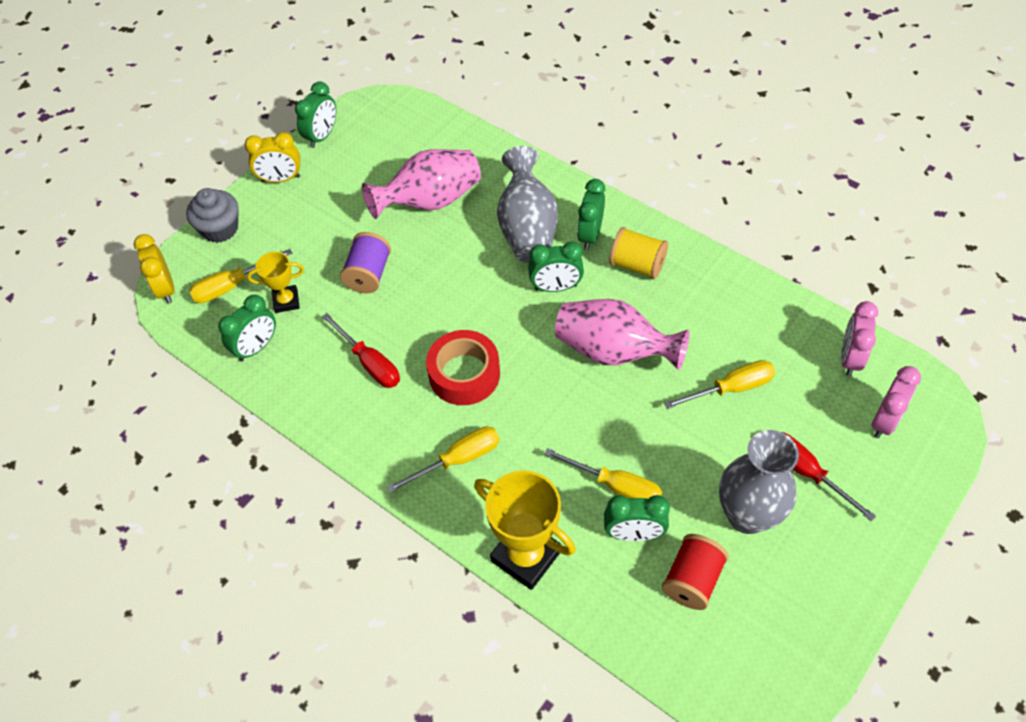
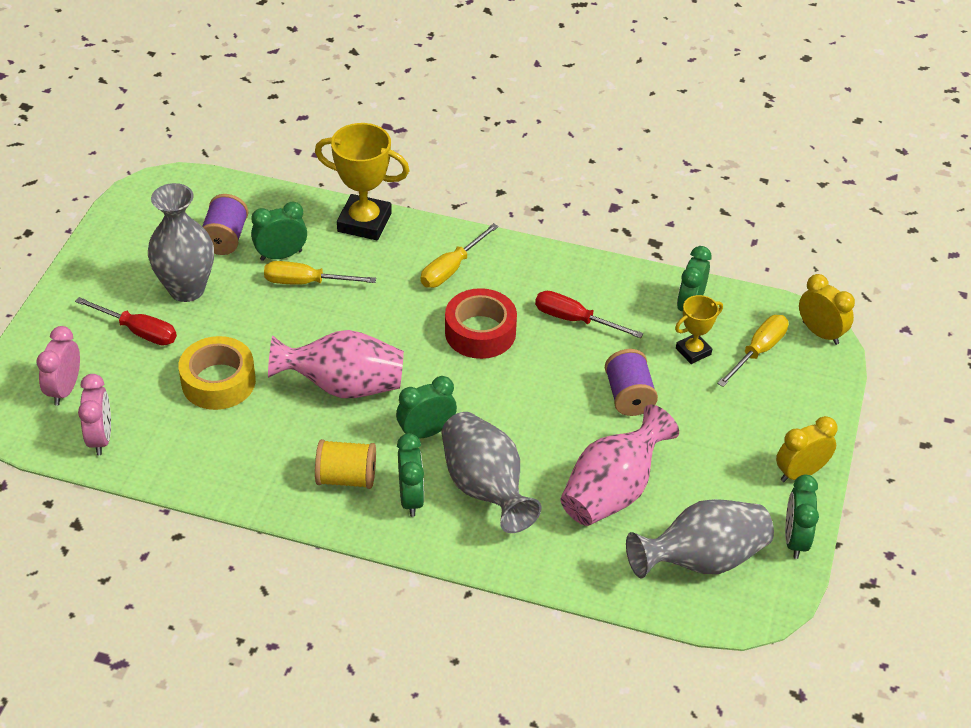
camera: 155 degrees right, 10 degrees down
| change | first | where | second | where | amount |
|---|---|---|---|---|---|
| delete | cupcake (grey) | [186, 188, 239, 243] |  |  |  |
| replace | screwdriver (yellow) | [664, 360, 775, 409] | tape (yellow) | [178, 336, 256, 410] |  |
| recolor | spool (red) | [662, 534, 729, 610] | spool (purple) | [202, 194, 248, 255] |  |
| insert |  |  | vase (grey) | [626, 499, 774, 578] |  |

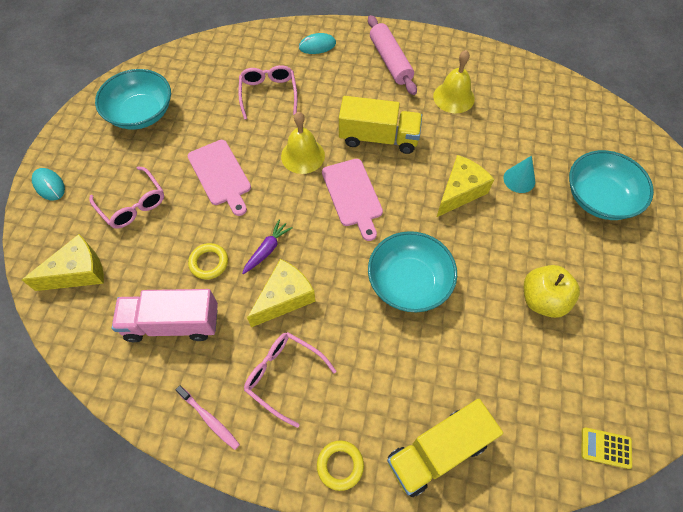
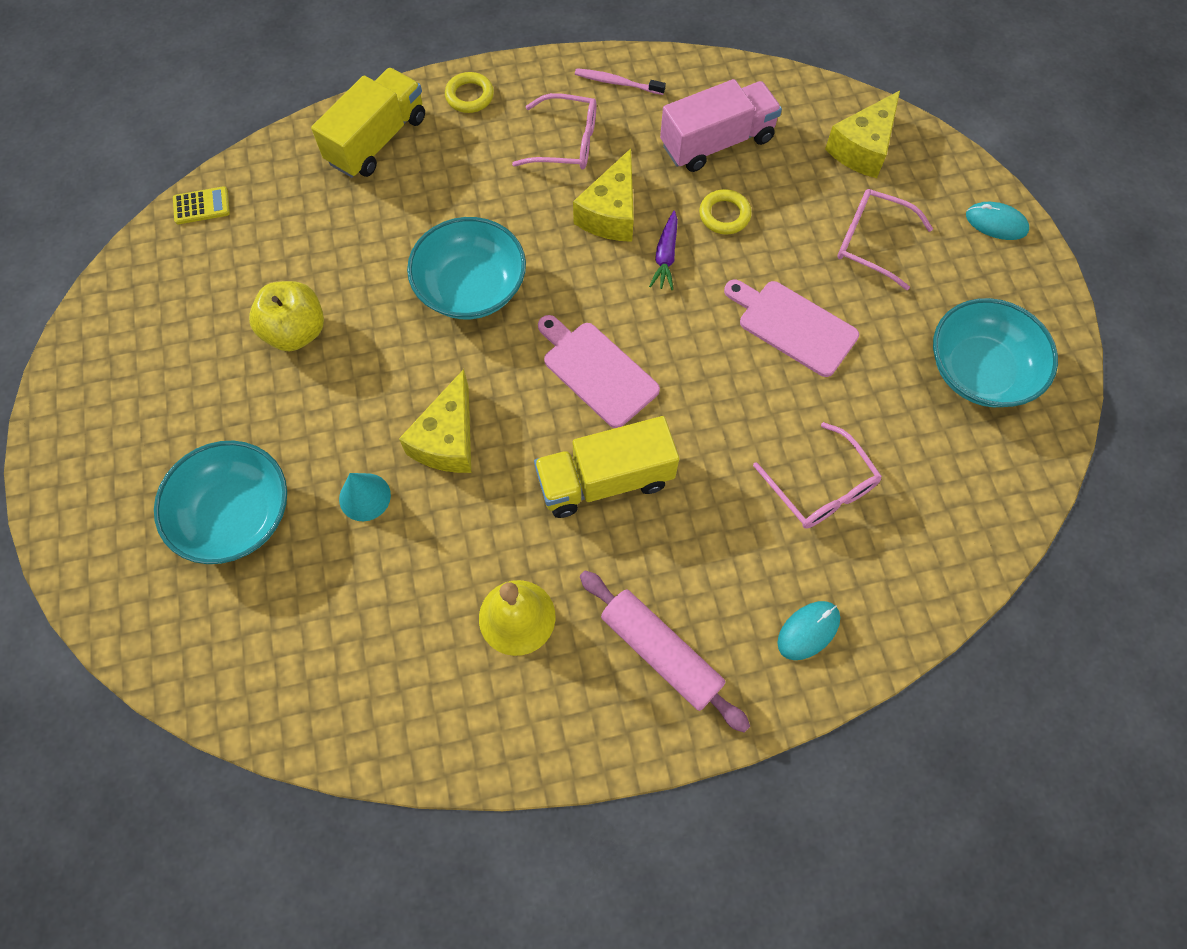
camera: 155 degrees right, 5 degrees up
| change | first | where | second | where | amount |
|---|---|---|---|---|---|
| delete | bell (yellow) | [281, 112, 325, 174] |  |  |  |

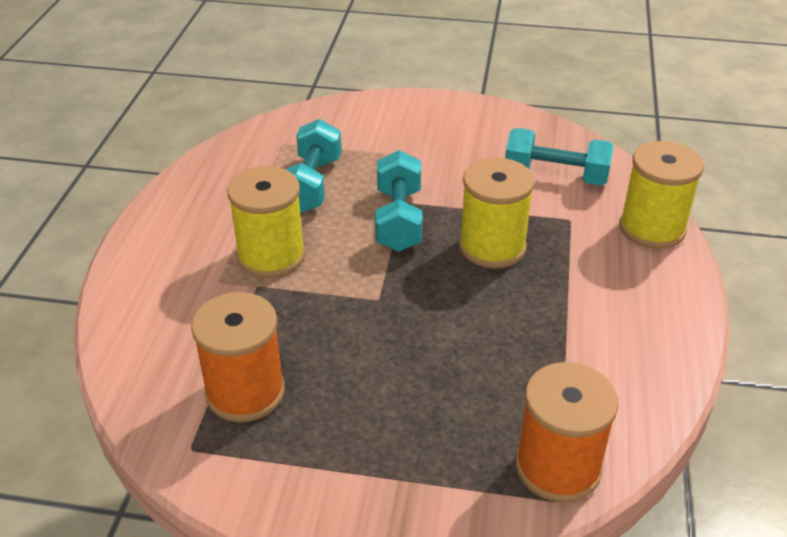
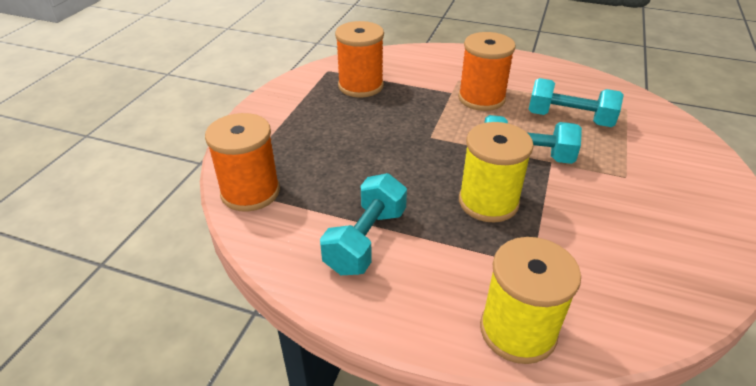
camera: 100 degrees right, 0 degrees up
| change | first | where | second | where | amount |
|---|---|---|---|---|---|
| move | dumbbell (turquoise) | [505, 128, 614, 186] |  | [320, 173, 407, 275] |  |
| recolor | spool (yellow) | [227, 166, 305, 278] | spool (orange) | [458, 32, 516, 111] |  |

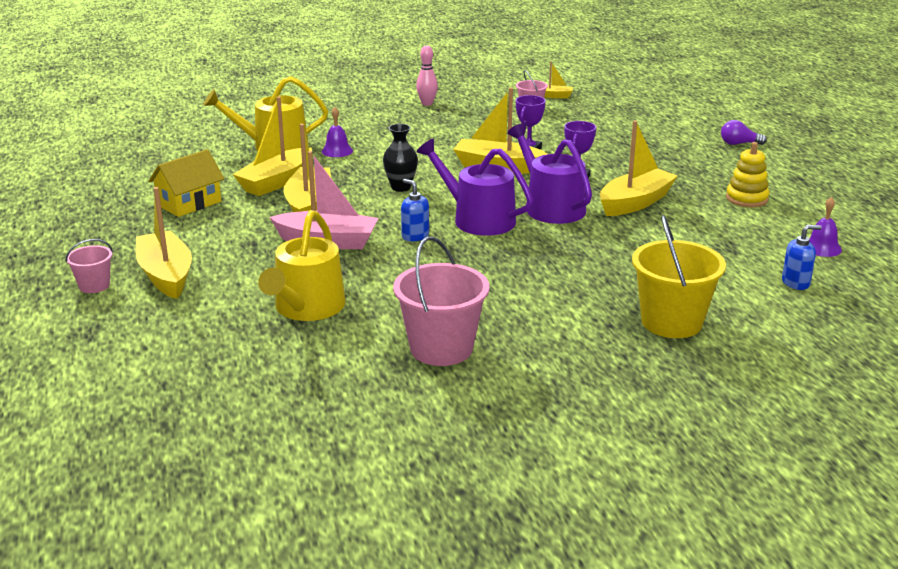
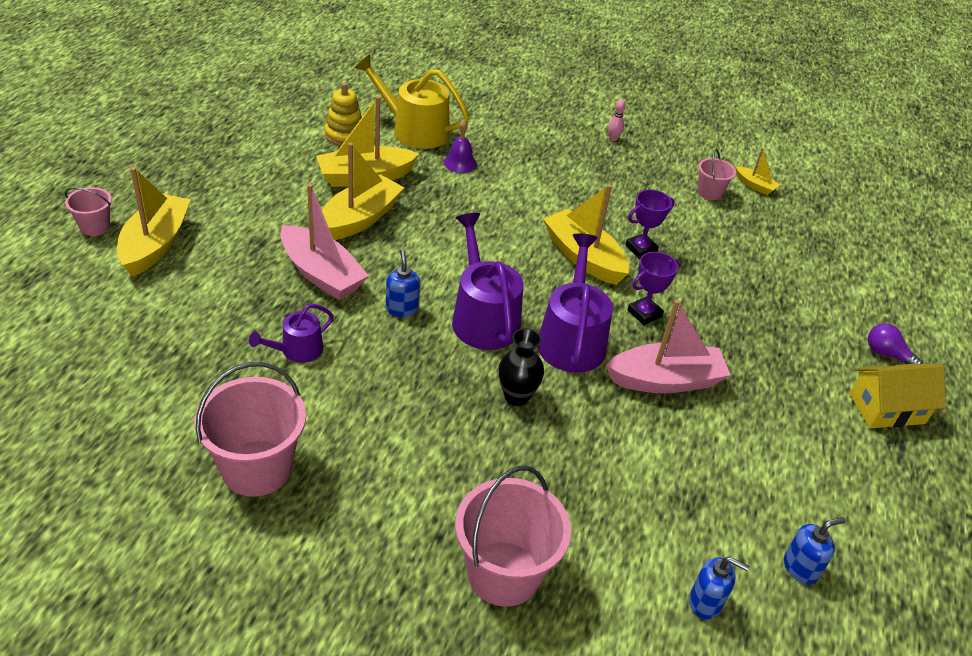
camera: 30 degrees right, 15 degrees up
| change | first | where | second | where | amount |
|---|---|---|---|---|---|
| resize | bowling pin (pink) | [416, 45, 438, 106] |  | [608, 100, 626, 141] | x0.66 |
| recolor | boat (yellow) | [600, 121, 678, 216] | boat (pink) | [606, 300, 731, 393] |  |
| move | vase (black) | [383, 124, 418, 192] |  | [499, 328, 544, 406] |  |
| move | stacking toy (yellow) | [726, 142, 770, 207] |  | [325, 83, 362, 146] |  |
| move | house (yellow) | [148, 149, 225, 217] |  | [849, 364, 946, 428] |  |
| replace | bell (purple) | [809, 197, 842, 257] | soap dispenser (blue) | [784, 517, 846, 584] |  |
| delete | watering can (yellow) | [258, 210, 345, 321] |  |  |  |
| recolor | bucket (yellow) | [632, 215, 726, 338] | bucket (pink) | [455, 466, 571, 607] |  |
| insert |  |  | watering can (purple) | [249, 304, 334, 363] |  |

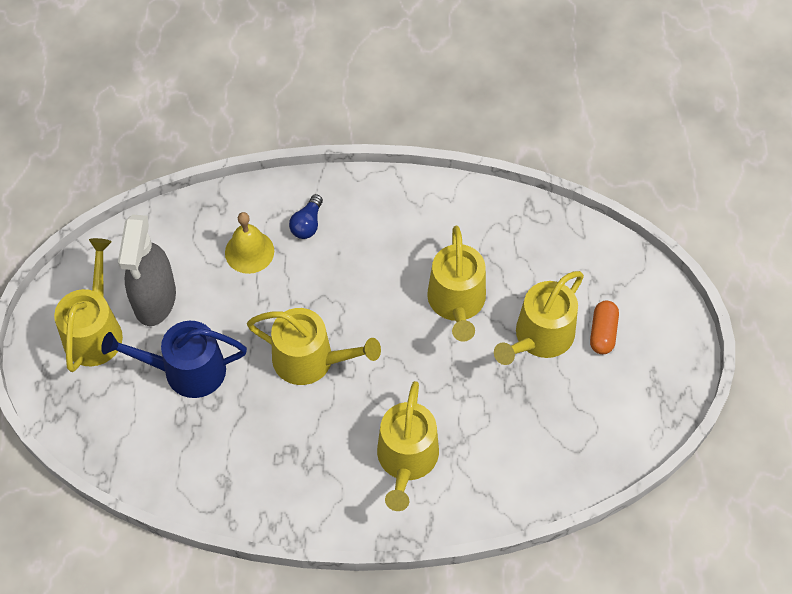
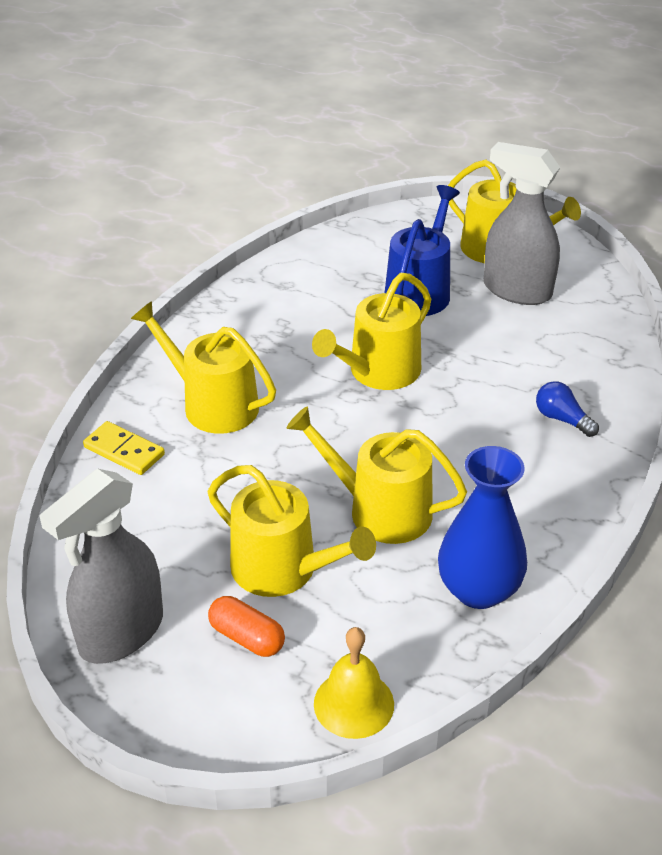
camera: 115 degrees right, 20 degrees down
| change | first | where | second | where | amount |
|---|---|---|---|---|---|
| move | bell (yellow) | [225, 212, 274, 274] |  | [314, 627, 394, 739] |  |
| rotate | watering can (yellow) | [494, 271, 584, 365] |  | [208, 465, 376, 597] | 150 degrees clockwise |
| insert |  |  | domino (yellow) | [83, 421, 165, 475] |  |
| insert |  |  | vase (blue) | [438, 446, 527, 609] |  |
| insert |  |  | spray bottle (grey) | [39, 469, 163, 664] |  |

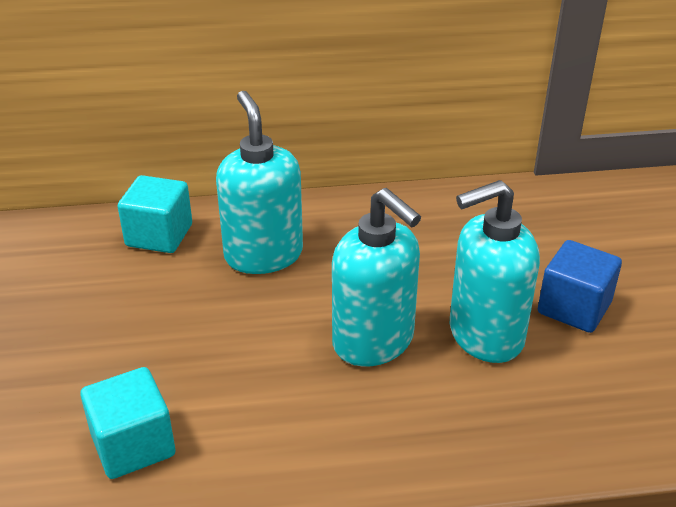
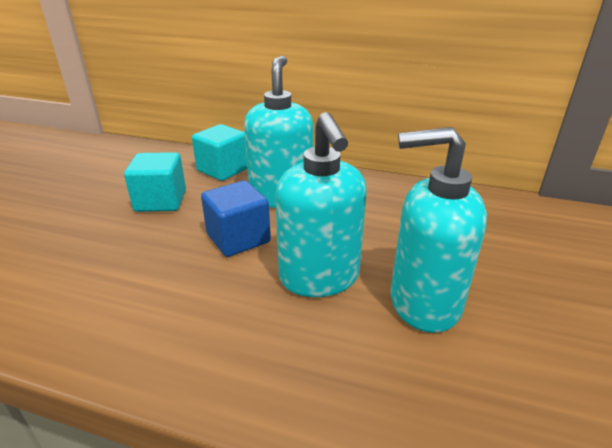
camera: 25 degrees right, 5 degrees down
| change | first | where | second | where | amount |
|---|---|---|---|---|---|
| move | cube (blue) | [538, 240, 622, 333] |  | [201, 181, 271, 257] |  |
| move | cube (turquoise) | [80, 367, 175, 479] |  | [124, 152, 186, 212] |  |

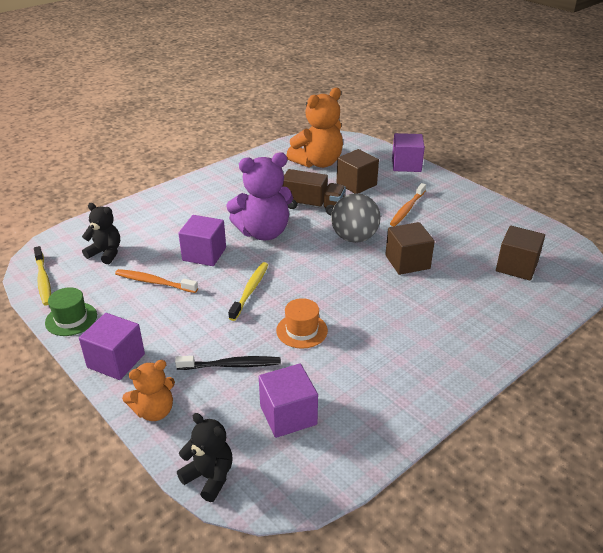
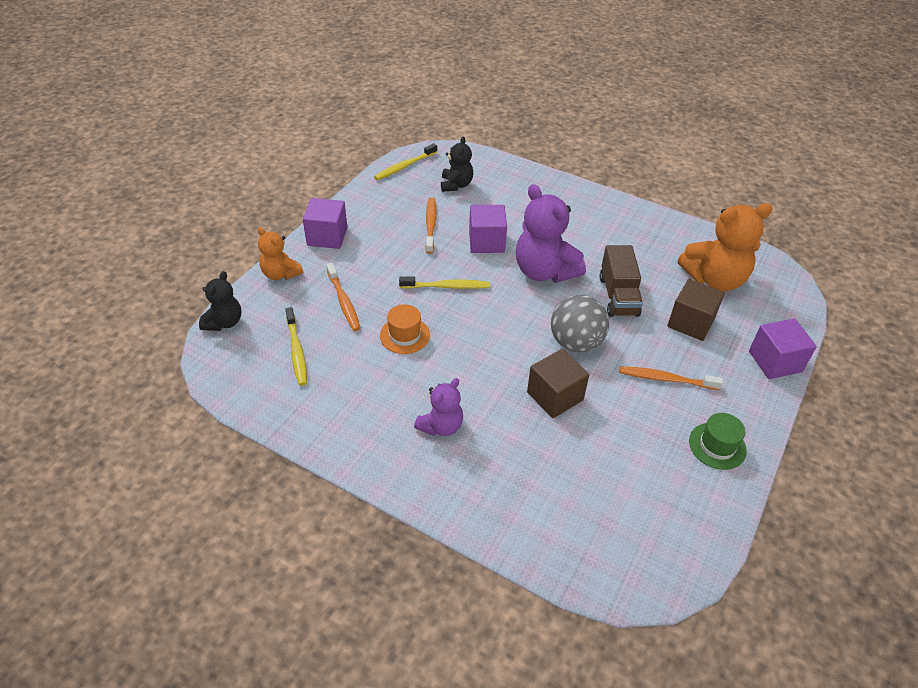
camera: 70 degrees right, 10 degrees up
| change | first | where | second | where | amount |
|---|---|---|---|---|---|
| rotate | teddy bear (orange) | [286, 88, 343, 168] |  | [678, 203, 772, 291] | 45 degrees counterclockwise |
| delete | cube (brown) | [496, 226, 545, 281] |  |  |  |
| move | hat (green) | [45, 287, 97, 336] |  | [689, 413, 747, 470] |  |
| recolor | toothbrush (black) | [175, 356, 281, 370] | toothbrush (orange) | [326, 263, 361, 331] |  |
| replace | cube (purple) | [259, 363, 318, 438] | toothbrush (yellow) | [285, 307, 307, 386] |  |
| insert |  |  | teddy bear (purple) | [414, 378, 463, 436] |  |

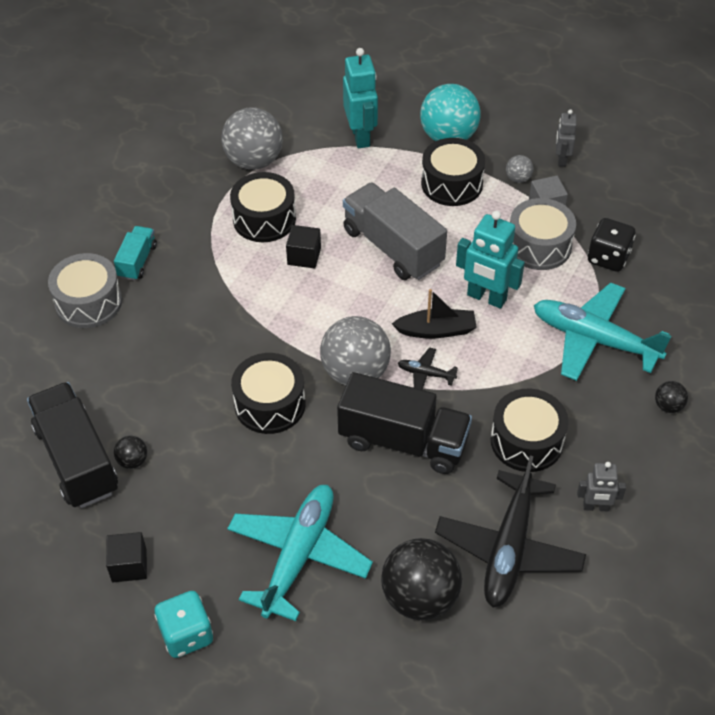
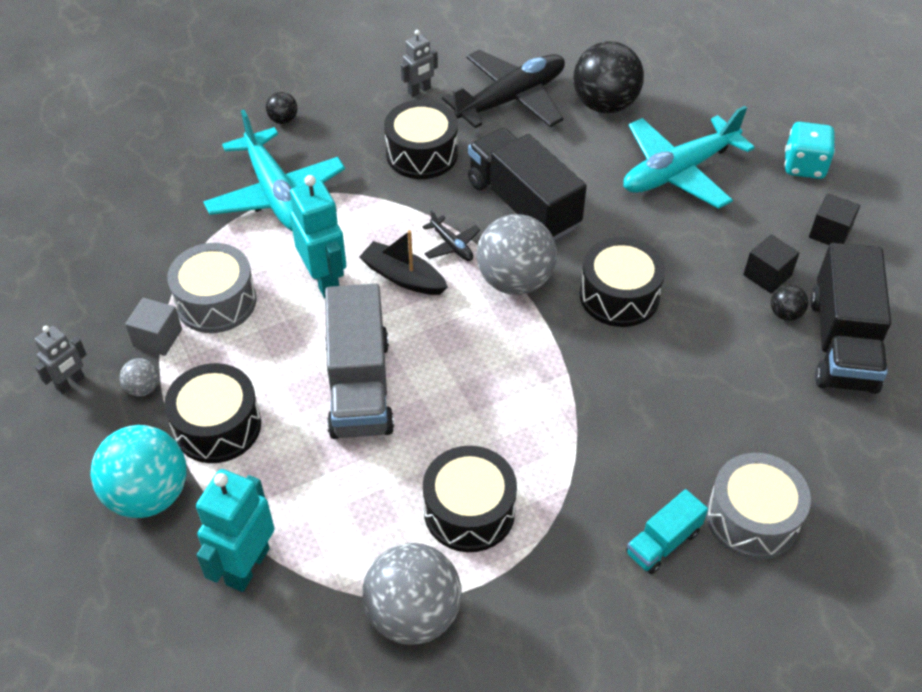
camera: 145 degrees left, 0 degrees up
| change | first | where | second | where | amount |
|---|---|---|---|---|---|
| delete | dice (black) | [588, 218, 636, 272] |  |  |  |
| move | cube (black) | [286, 225, 321, 269] |  | [743, 234, 799, 293] |  |
| rotate | robot (grey) | [577, 462, 626, 511] |  | [401, 30, 438, 97] | 105 degrees clockwise |

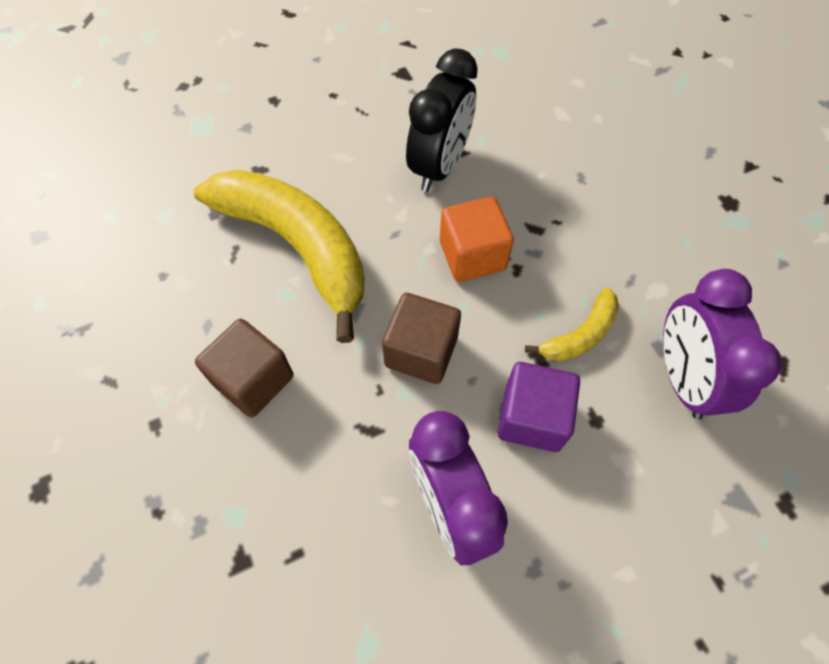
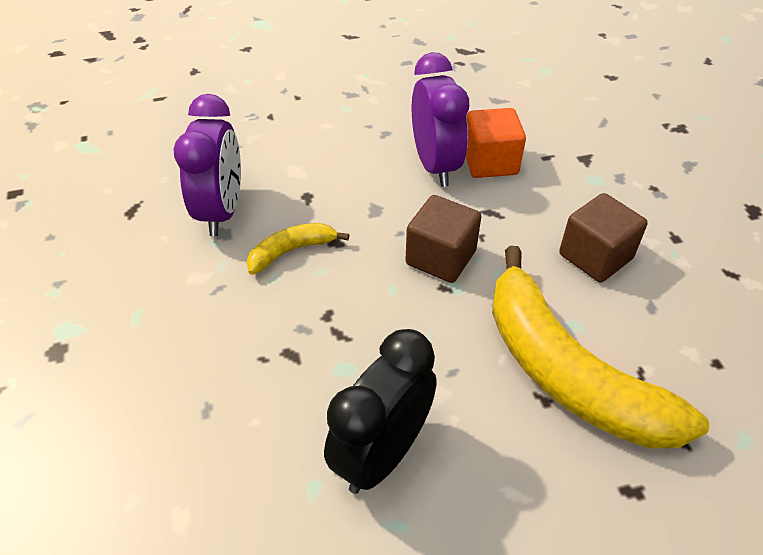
camera: 170 degrees left, 15 degrees down
| change | first | where | second | where | amount |
|---|---|---|---|---|---|
| move | cube (orange) | [440, 196, 514, 282] |  | [466, 108, 526, 178] |  |
| delete | cube (purple) | [497, 362, 580, 452] |  |  |  |

